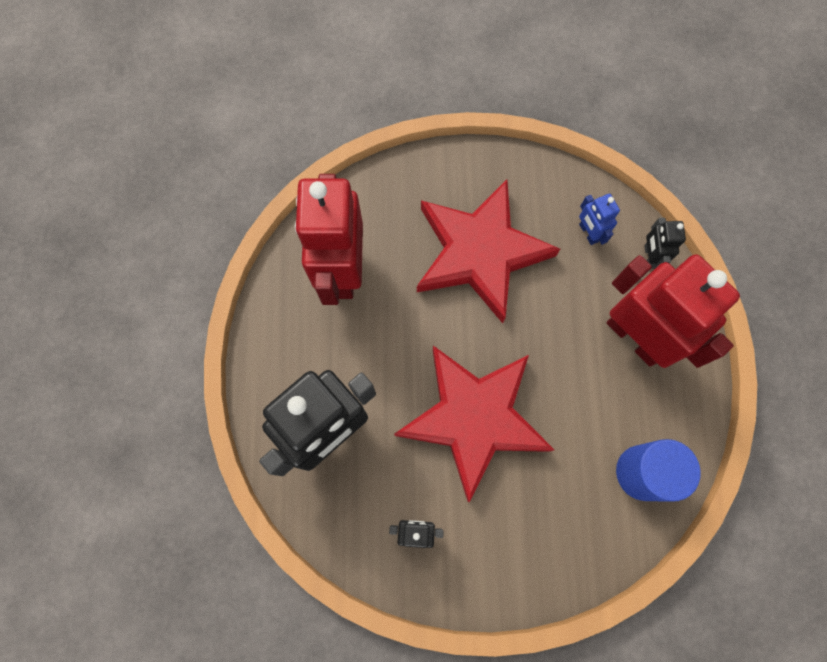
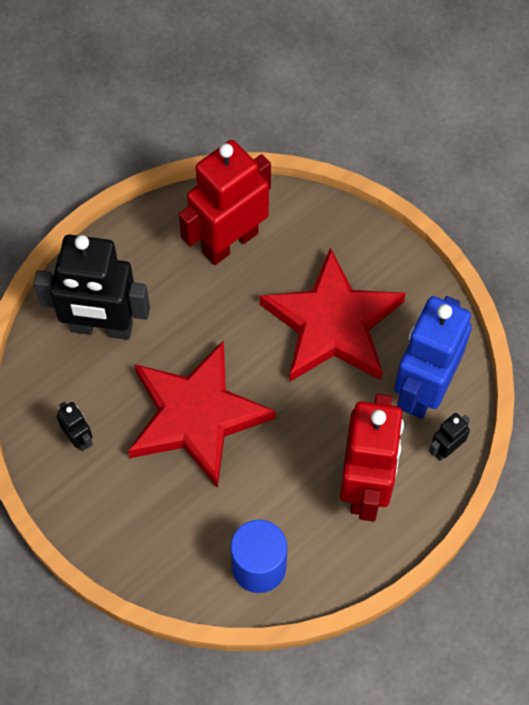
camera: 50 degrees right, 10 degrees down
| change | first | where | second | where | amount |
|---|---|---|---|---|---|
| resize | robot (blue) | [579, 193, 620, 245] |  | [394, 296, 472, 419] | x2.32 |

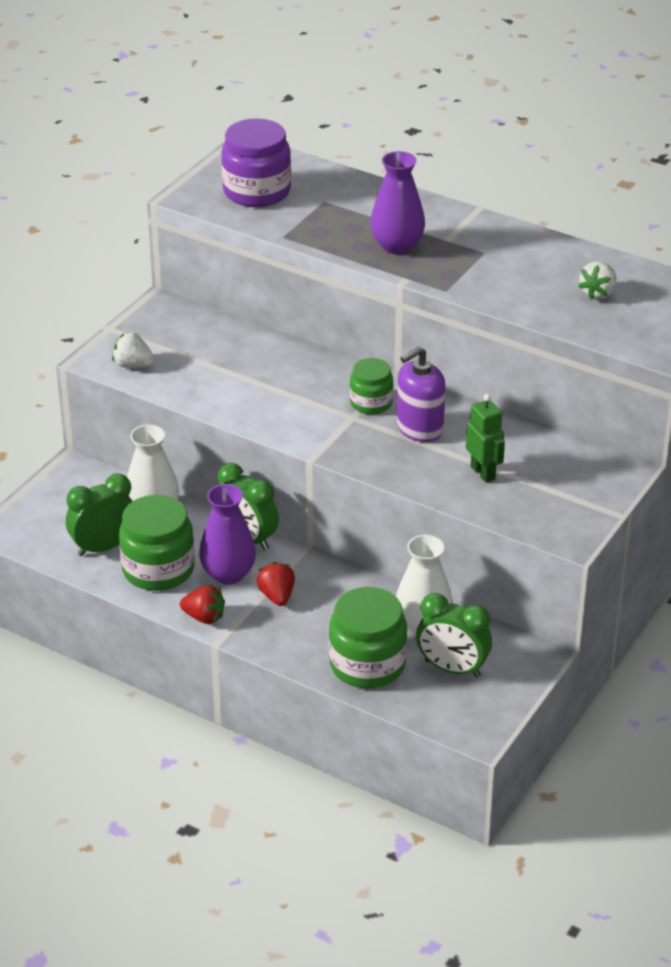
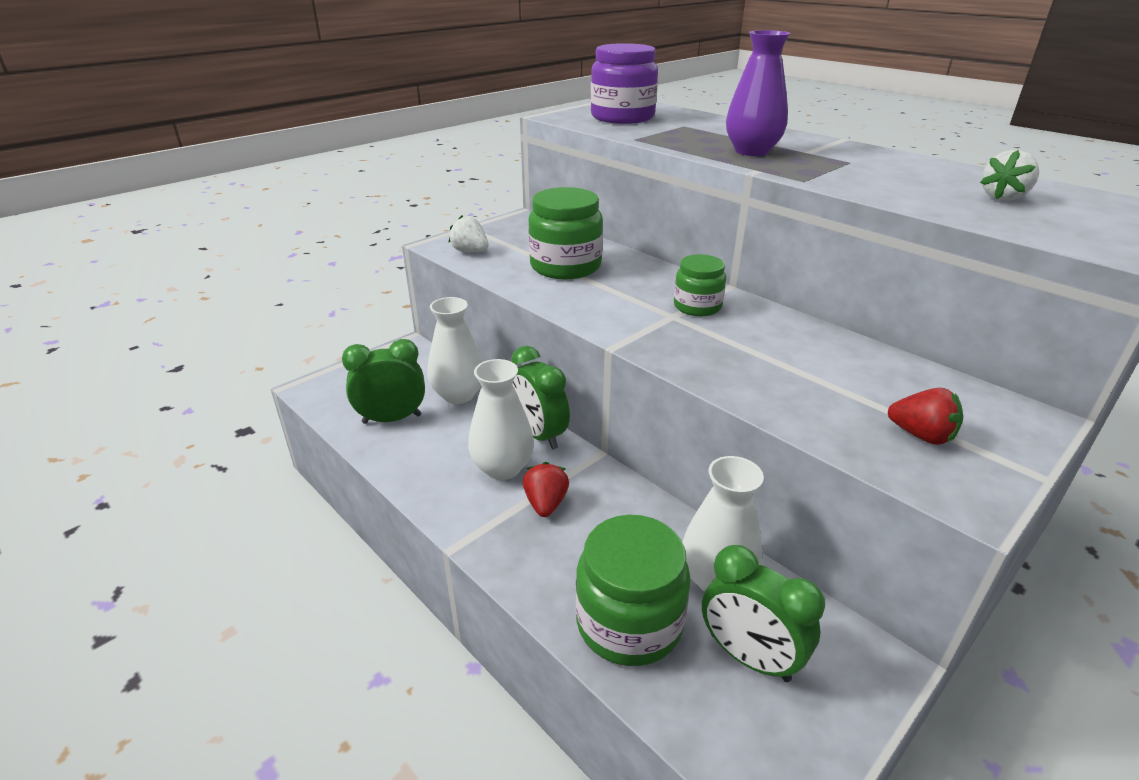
camera: 15 degrees right, 5 degrees down
| change | first | where | second | where | amount |
|---|---|---|---|---|---|
| delete | soap dispenser (purple) | [397, 347, 445, 442] |  |  |  |
| delete | robot (green) | [466, 394, 505, 483] |  |  |  |
| recolor | vase (purple) | [199, 484, 256, 584] | vase (white) | [468, 359, 534, 480] |  |
| move | jar (green) | [119, 495, 195, 591] |  | [528, 187, 603, 279] |  |
| move | strawberry (red) | [180, 585, 225, 624] |  | [888, 388, 963, 445] |  |

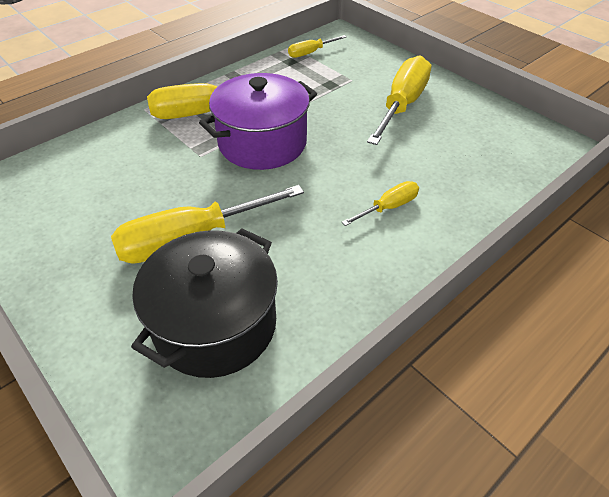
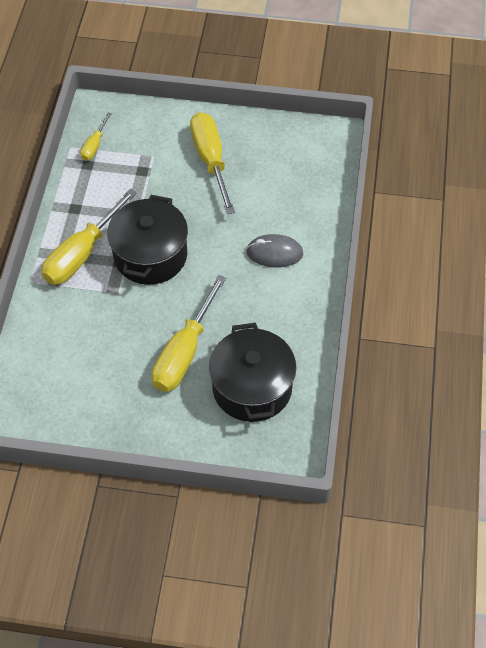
camera: 40 degrees left, 10 degrees up
| change | first | where | second | where | amount |
|---|---|---|---|---|---|
| recolor | pot (purple) | [199, 73, 317, 170] | pot (black) | [107, 195, 188, 285] |  |
| replace | screwdriver (yellow) | [341, 181, 419, 226] | mouse (grey) | [246, 234, 303, 267] |  |

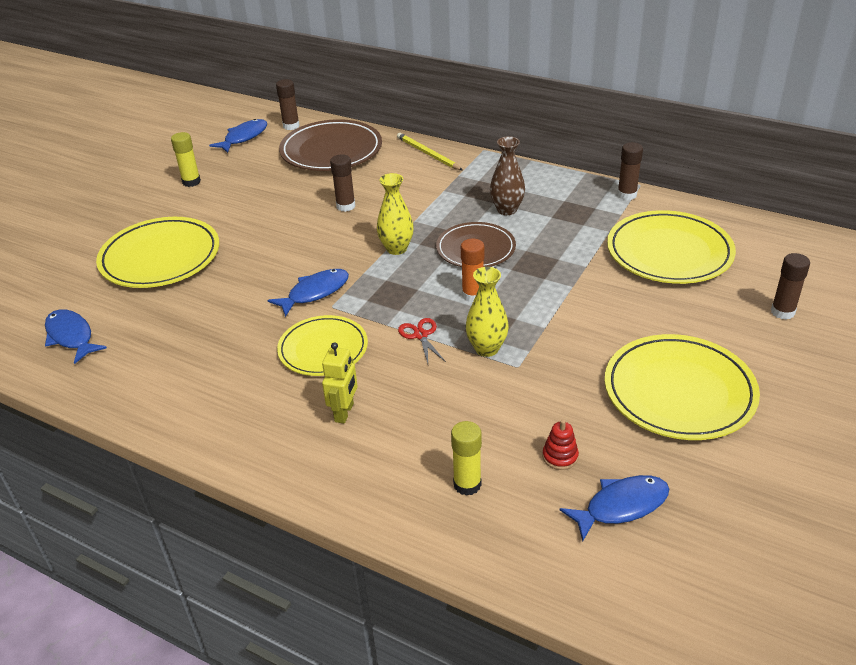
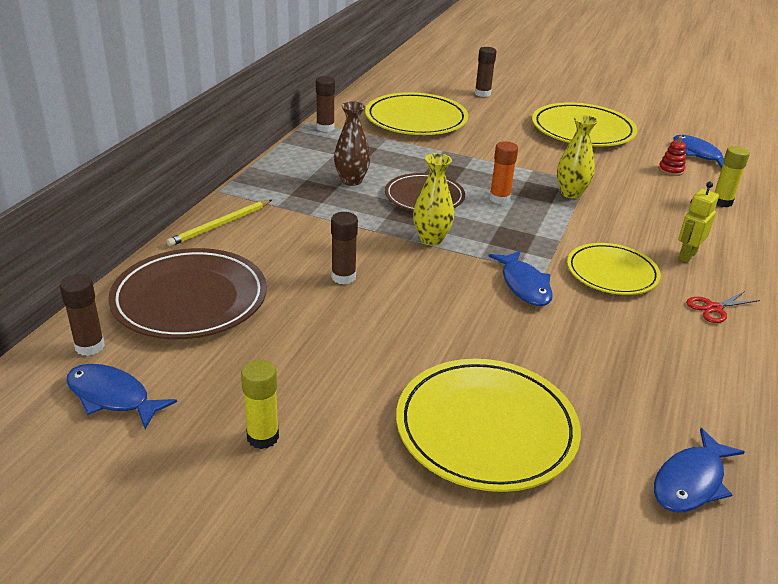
camera: 100 degrees left, 5 degrees down
| change | first | where | second | where | amount |
|---|---|---|---|---|---|
| rotate | fish (blue) | [267, 269, 349, 317] |  | [489, 250, 553, 306] | 150 degrees counterclockwise |
| move | scissors (red) | [398, 318, 446, 364] |  | [686, 291, 760, 323] |  |
| rotate | robot (yellow) | [322, 342, 357, 424] |  | [678, 182, 719, 263] | 60 degrees counterclockwise |

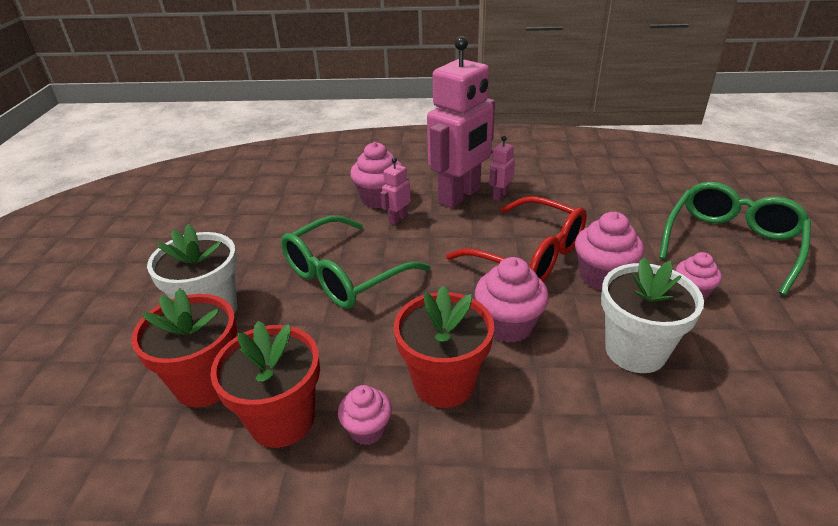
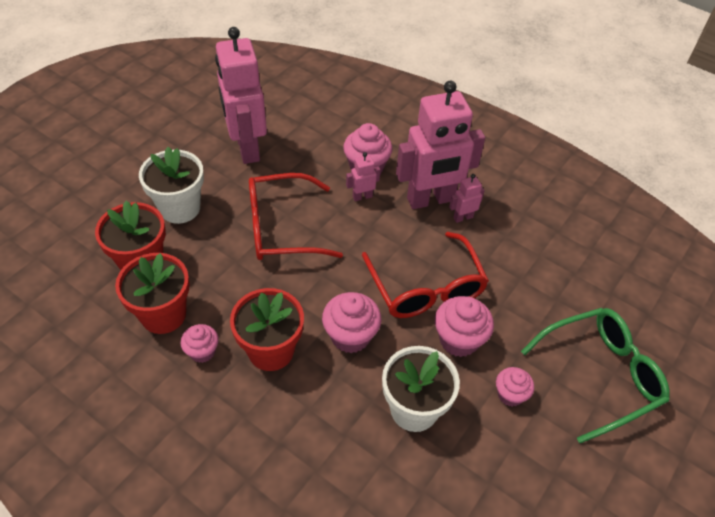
camera: 30 degrees right, 15 degrees up
| change | first | where | second | where | amount |
|---|---|---|---|---|---|
| recolor | glasses (green) | [281, 216, 430, 309] | glasses (red) | [249, 173, 343, 260] |  |
| insert |  |  | robot (pink) | [215, 27, 267, 164] |  |

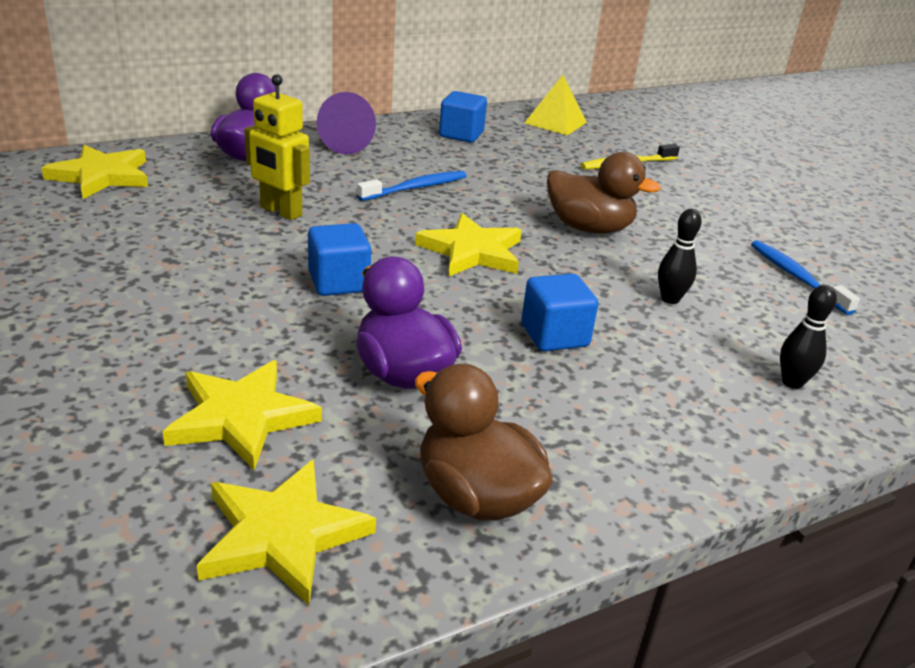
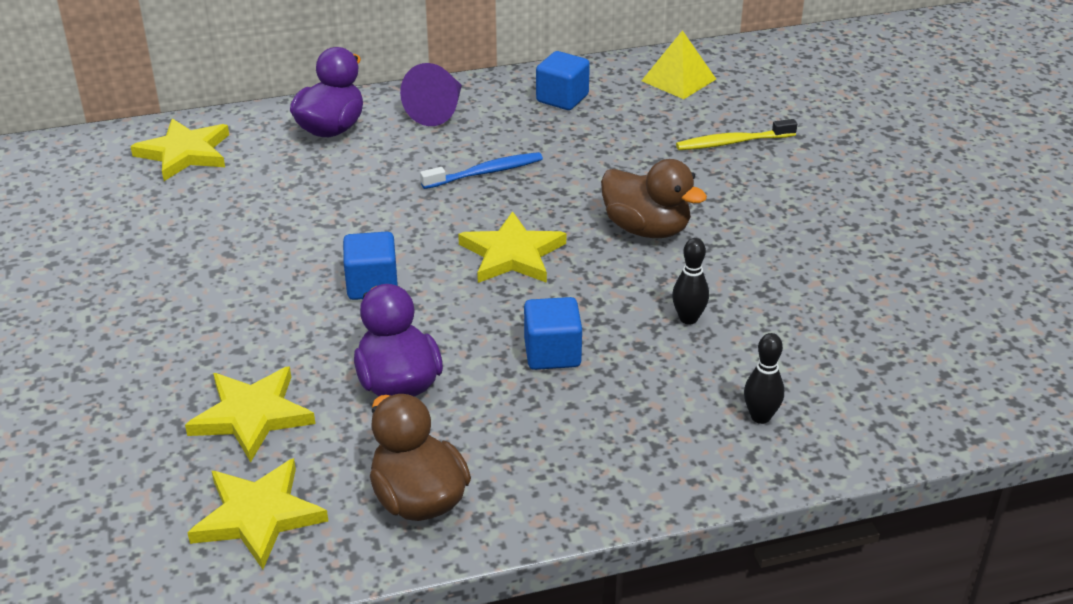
camera: 15 degrees right, 5 degrees up
| change | first | where | second | where | amount |
|---|---|---|---|---|---|
| delete | robot (yellow) | [244, 74, 310, 220] |  |  |  |
| delete | toothbrush (blue) | [751, 240, 860, 315] |  |  |  |

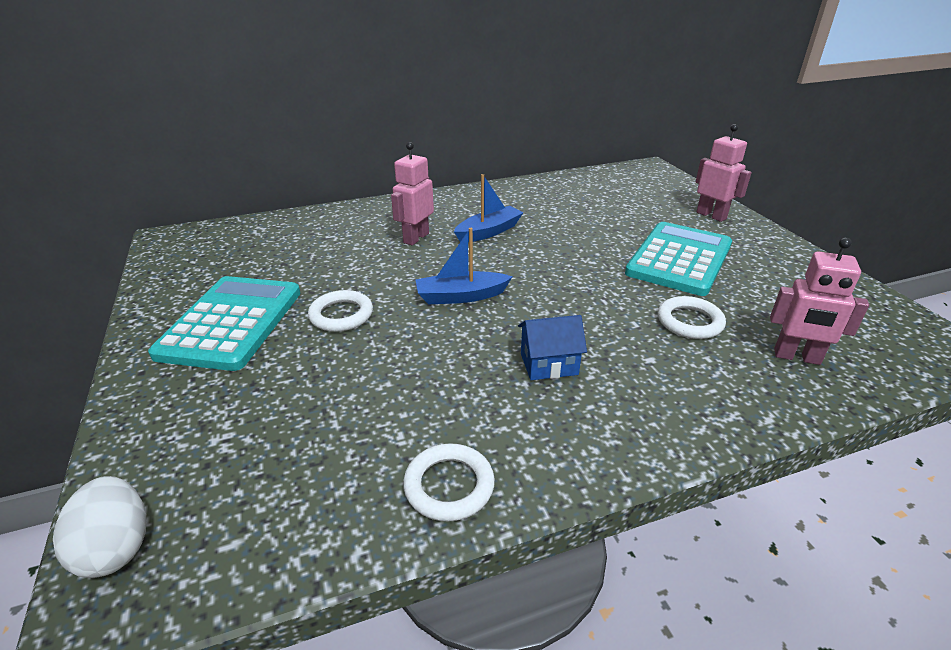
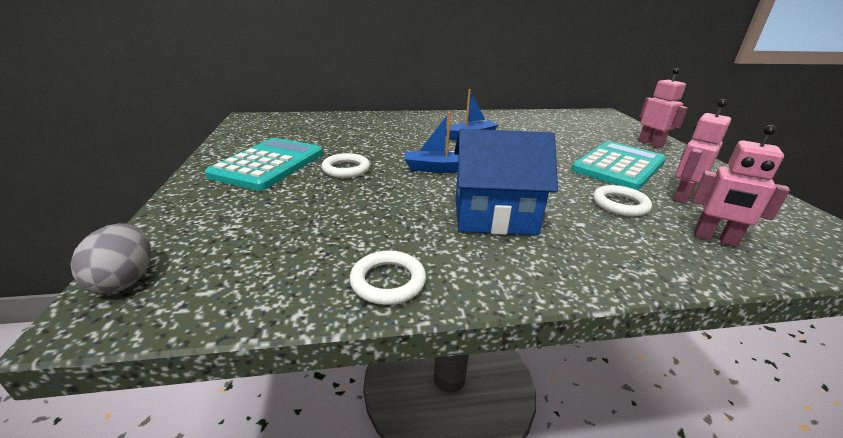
camera: 10 degrees right, 5 degrees down
| change | first | where | second | where | amount |
|---|---|---|---|---|---|
| move | robot (pink) | [391, 142, 434, 245] |  | [673, 99, 731, 204] |  |
| resize | house (blue) | [518, 315, 587, 380] |  | [454, 129, 558, 235] | x1.90 |
| recolor | egg (white) | [53, 476, 146, 578] | egg (grey) | [70, 223, 151, 293] |  |

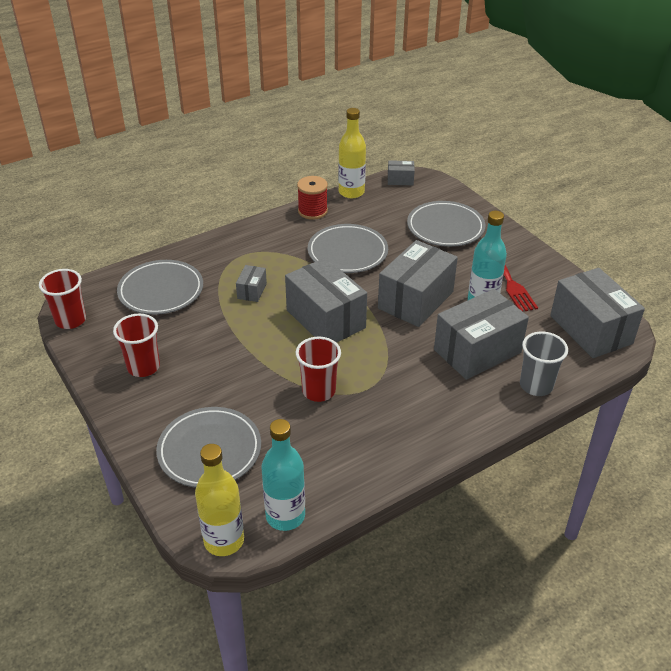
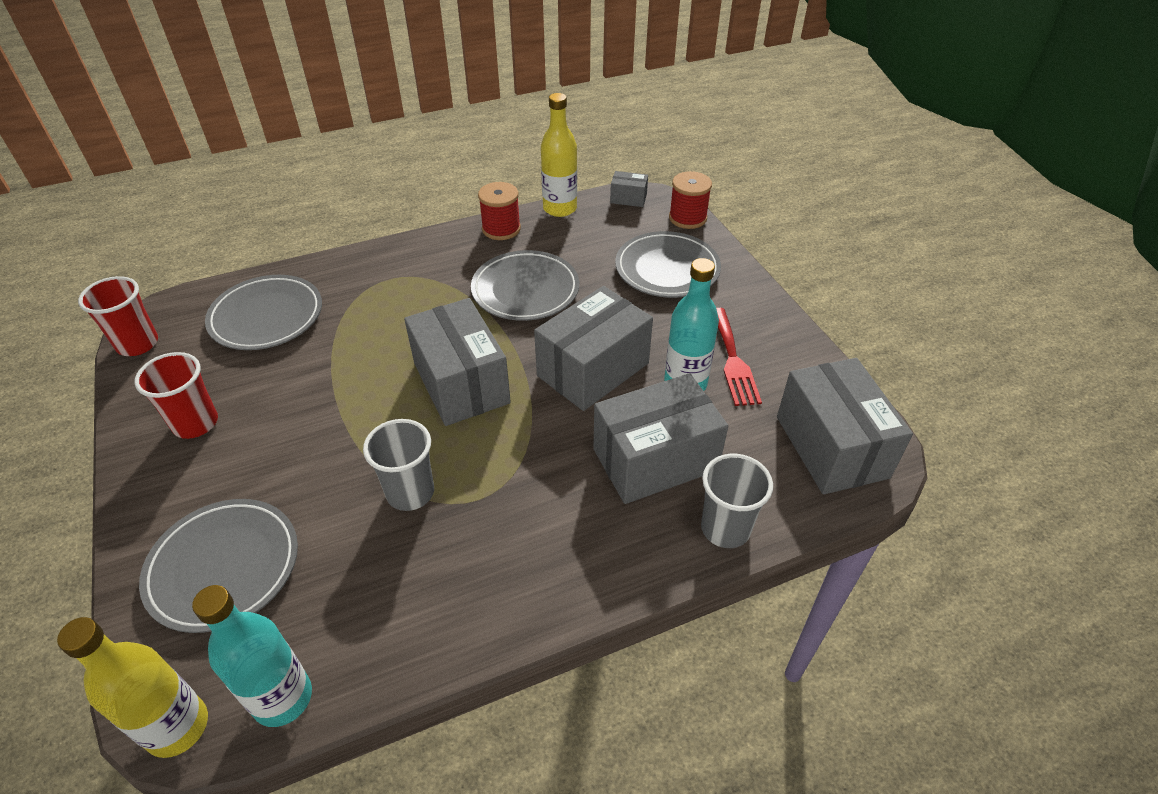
camera: 10 degrees right, 5 degrees up
| change | first | where | second | where | amount |
|---|---|---|---|---|---|
| delete | box (grey) | [236, 265, 267, 302] |  |  |  |
| recolor | cup (red) | [296, 337, 341, 402] | cup (grey) | [363, 419, 434, 511] |  |
| insert |  |  | spool (red) | [669, 171, 712, 229] |  |

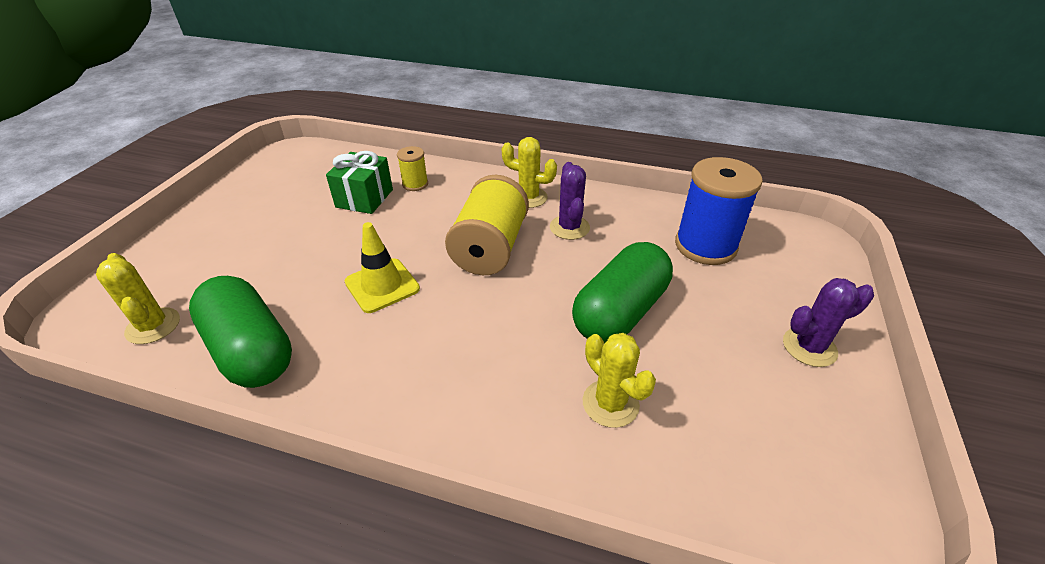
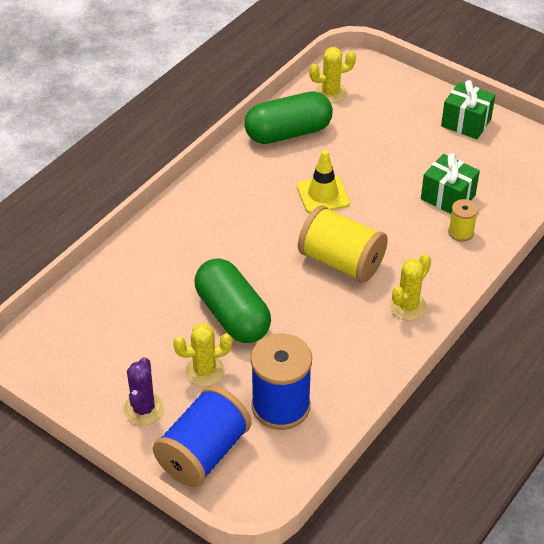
camera: 110 degrees right, 5 degrees up
| change | first | where | second | where | amount |
|---|---|---|---|---|---|
| delete | cactus (purple) | [550, 162, 590, 240] |  |  |  |
| move | cactus (yellow) | [583, 333, 656, 428] |  | [173, 323, 232, 387] |  |
| insert |  |  | gift (green) | [441, 80, 495, 139] |  |
| insert |  |  | spool (blue) | [153, 385, 251, 487] |  |

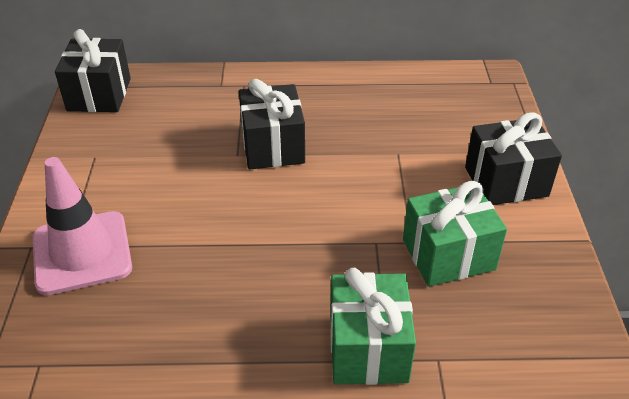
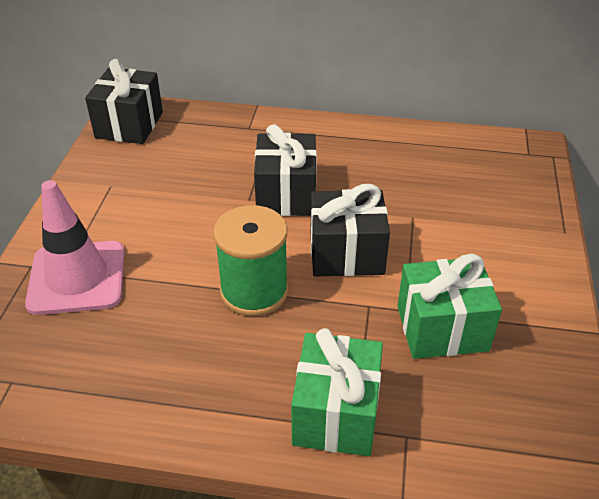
camera: 10 degrees right, 0 degrees up
| change | first | where | second | where | amount |
|---|---|---|---|---|---|
| move | gift (black) | [465, 112, 562, 205] |  | [310, 184, 390, 276] |  |
| insert |  |  | spool (green) | [213, 205, 288, 316] |  |

